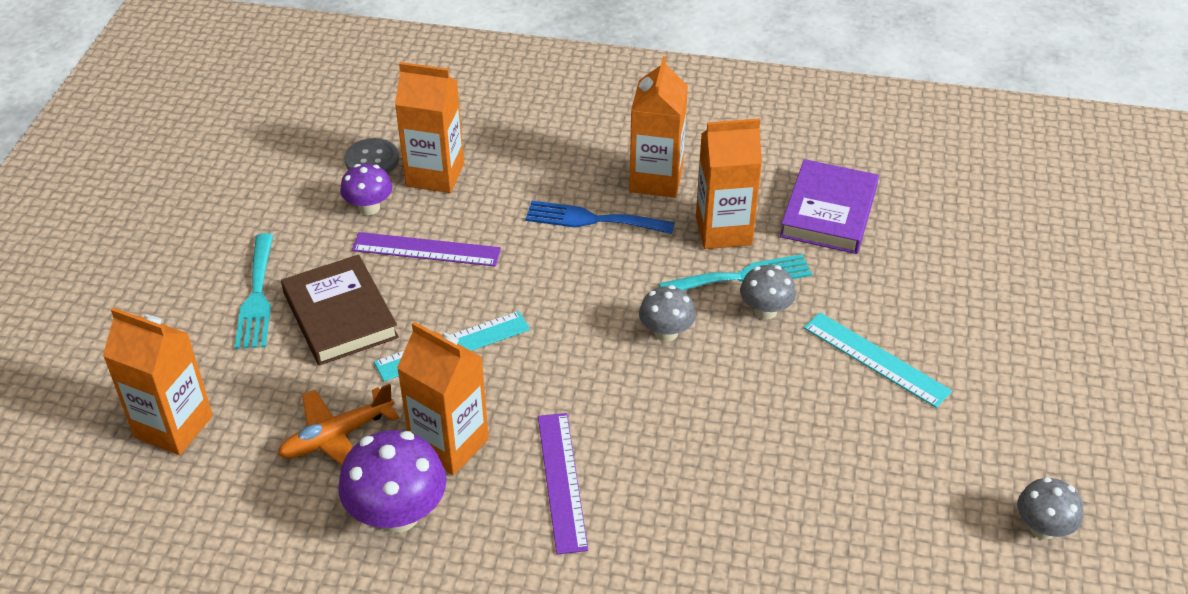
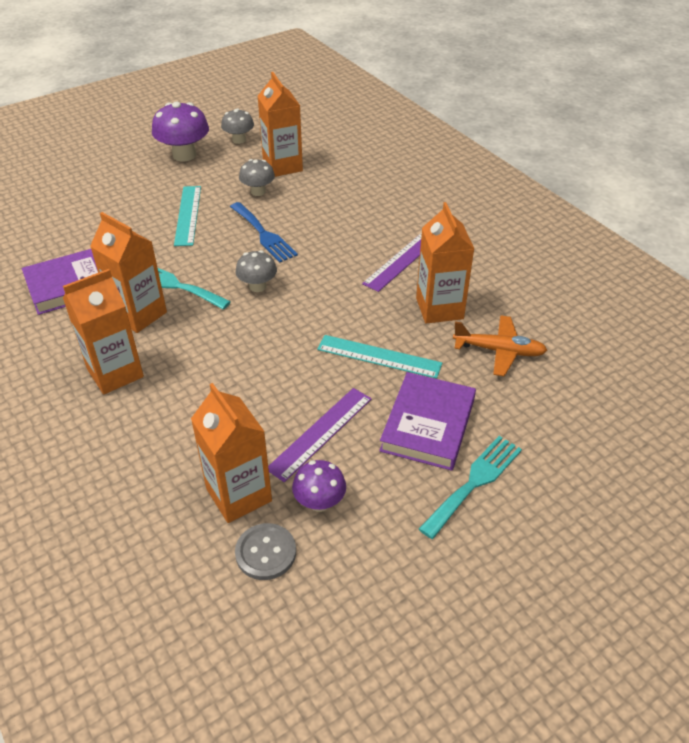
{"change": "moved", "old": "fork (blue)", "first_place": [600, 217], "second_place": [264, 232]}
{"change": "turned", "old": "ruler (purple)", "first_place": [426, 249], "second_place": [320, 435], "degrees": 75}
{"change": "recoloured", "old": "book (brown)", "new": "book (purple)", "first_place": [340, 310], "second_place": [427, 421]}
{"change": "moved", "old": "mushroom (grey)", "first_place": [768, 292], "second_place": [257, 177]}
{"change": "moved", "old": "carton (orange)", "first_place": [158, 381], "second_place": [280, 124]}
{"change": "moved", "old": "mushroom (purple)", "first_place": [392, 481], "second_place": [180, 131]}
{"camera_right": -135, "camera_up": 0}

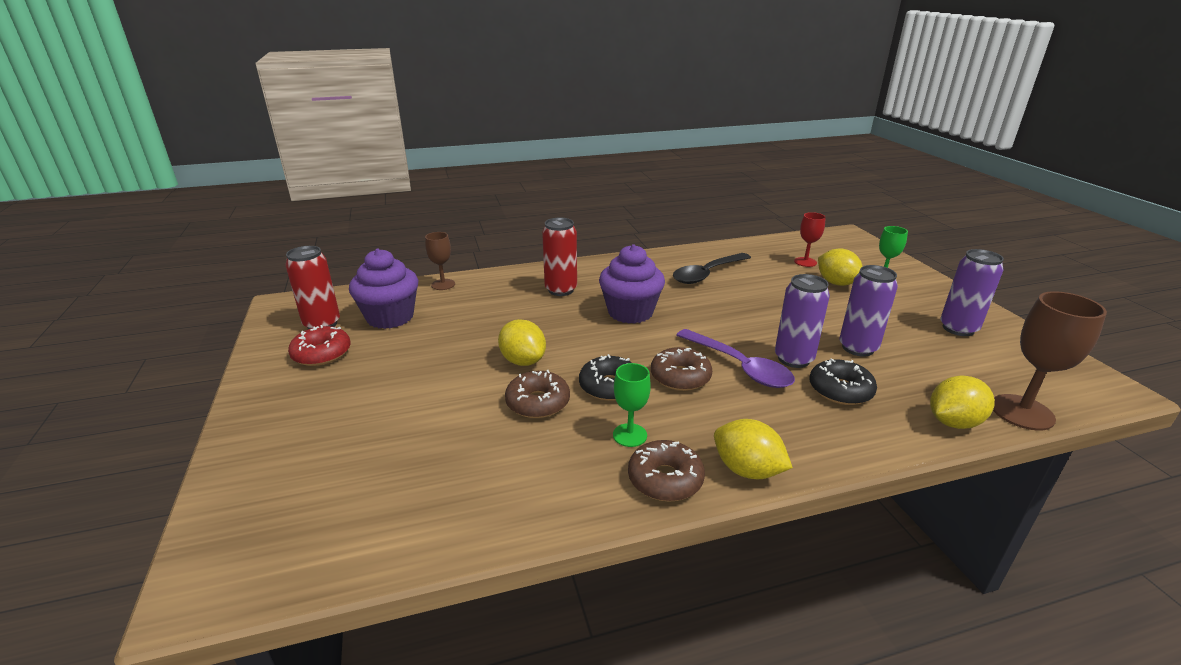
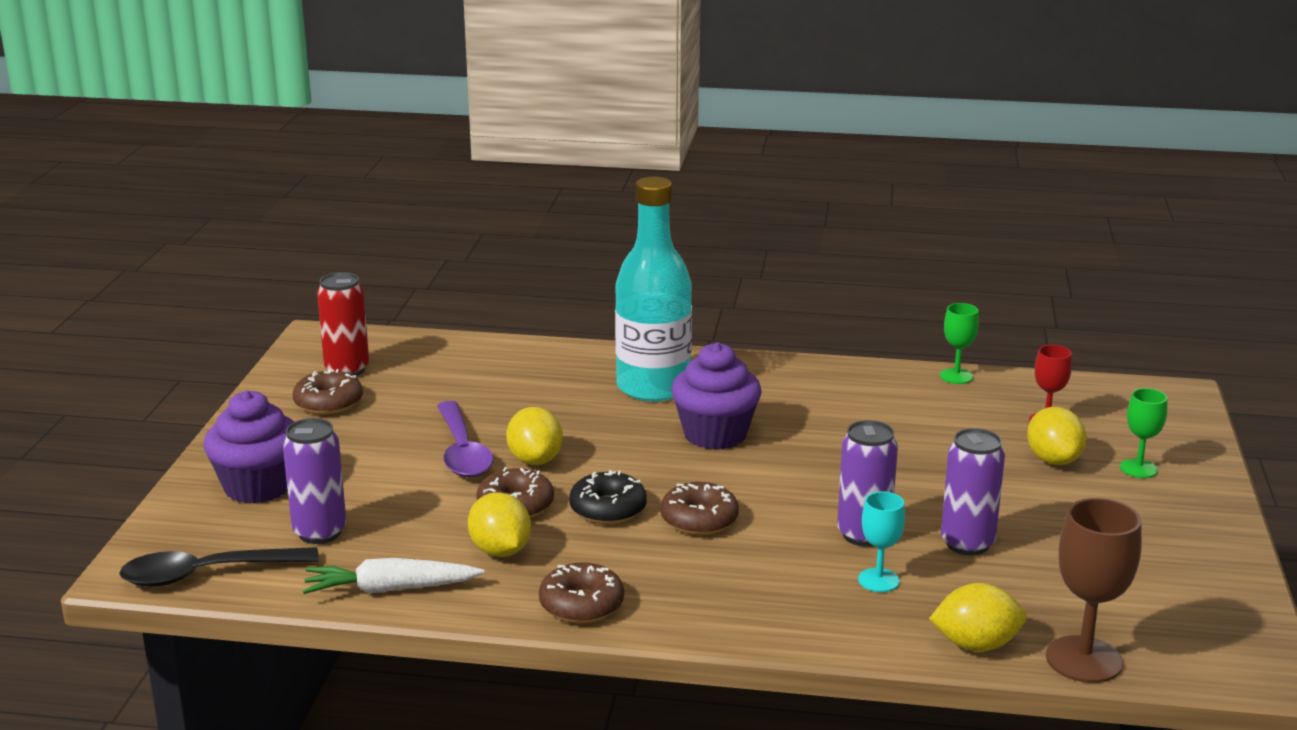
{"change": "replaced", "old": "can (red)", "new": "bottle (turquoise)", "first_place": [559, 257], "second_place": [653, 289]}
{"change": "removed", "old": "goblet (brown)", "first_place": [440, 261]}
{"change": "moved", "old": "cupcake (purple)", "first_place": [383, 289], "second_place": [248, 447]}
{"change": "moved", "old": "can (purple)", "first_place": [972, 292], "second_place": [314, 481]}
{"change": "moved", "old": "spoon (black)", "first_place": [712, 268], "second_place": [219, 567]}
{"change": "recoloured", "old": "donut (red)", "new": "donut (brown)", "first_place": [319, 345], "second_place": [328, 392]}
{"change": "moved", "old": "spoon (purple)", "first_place": [735, 358], "second_place": [465, 439]}
{"change": "replaced", "old": "donut (black)", "new": "goblet (turquoise)", "first_place": [843, 381], "second_place": [881, 542]}
{"change": "moved", "old": "goblet (green)", "first_place": [632, 405], "second_place": [959, 343]}
{"change": "moved", "old": "lemon (yellow)", "first_place": [753, 449], "second_place": [499, 524]}
{"change": "added", "new": "carrot (white)", "second_place": [393, 576]}
{"camera_right": 25, "camera_up": -5}

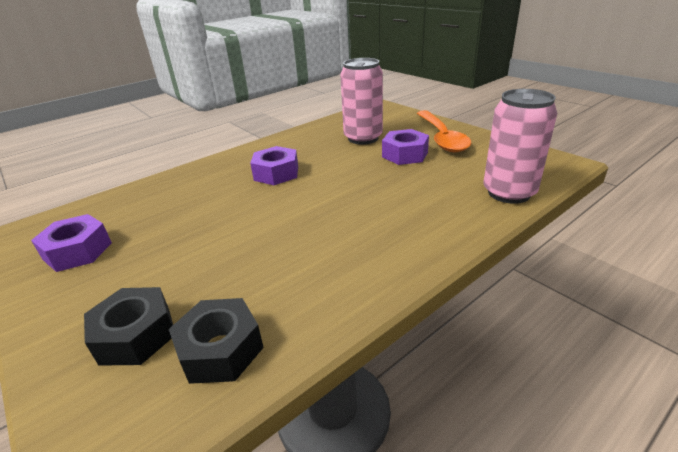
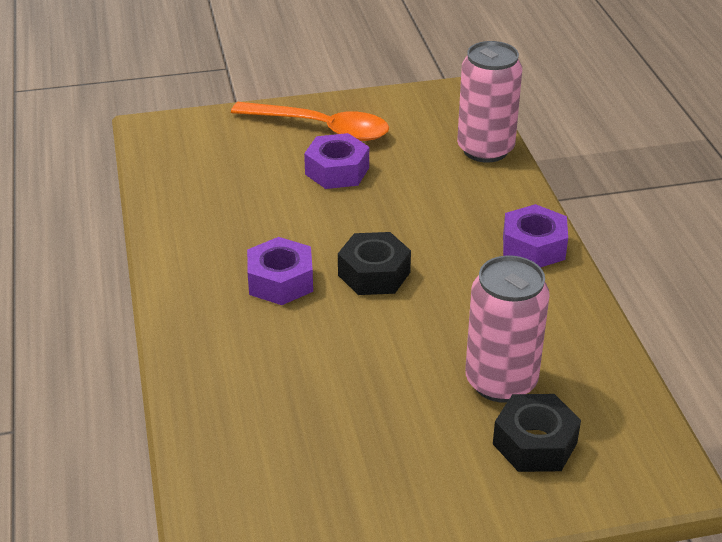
{"change": "moved", "old": "can (pink)", "first_place": [361, 101], "second_place": [507, 329]}
{"change": "moved", "old": "nut (purple)", "first_place": [71, 243], "second_place": [535, 236]}
{"change": "moved", "old": "nut (black)", "first_place": [216, 341], "second_place": [374, 263]}
{"camera_right": -65, "camera_up": 5}

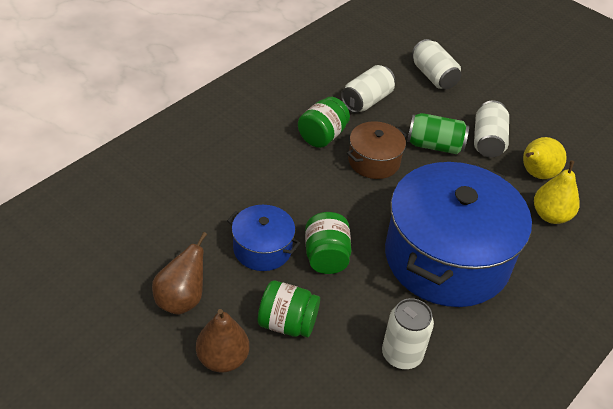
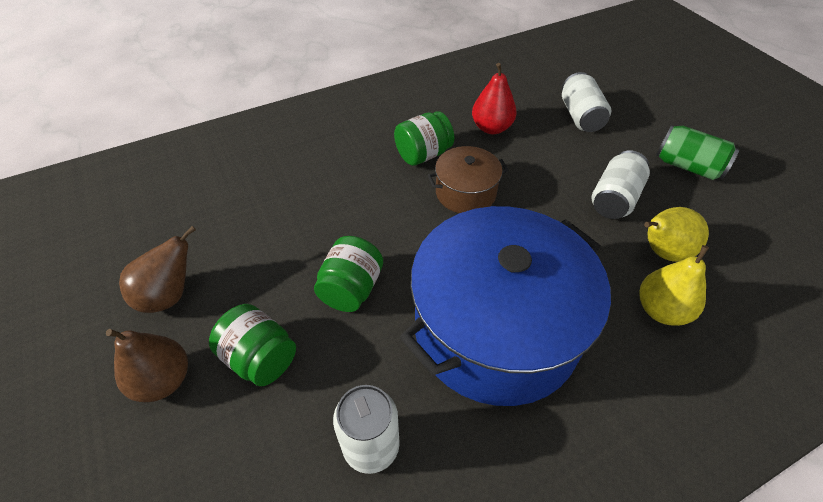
{"change": "replaced", "old": "can (white)", "new": "pear (red)", "first_place": [368, 89], "second_place": [494, 98]}
{"change": "moved", "old": "can (green)", "first_place": [438, 133], "second_place": [697, 152]}
{"change": "removed", "old": "pot (blue)", "first_place": [263, 238]}
{"camera_right": 25, "camera_up": 5}

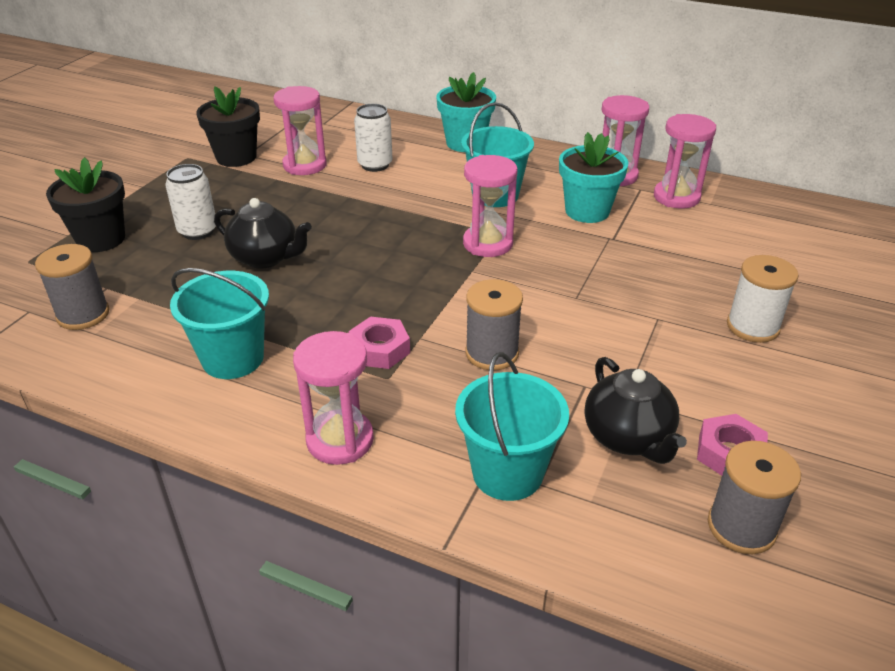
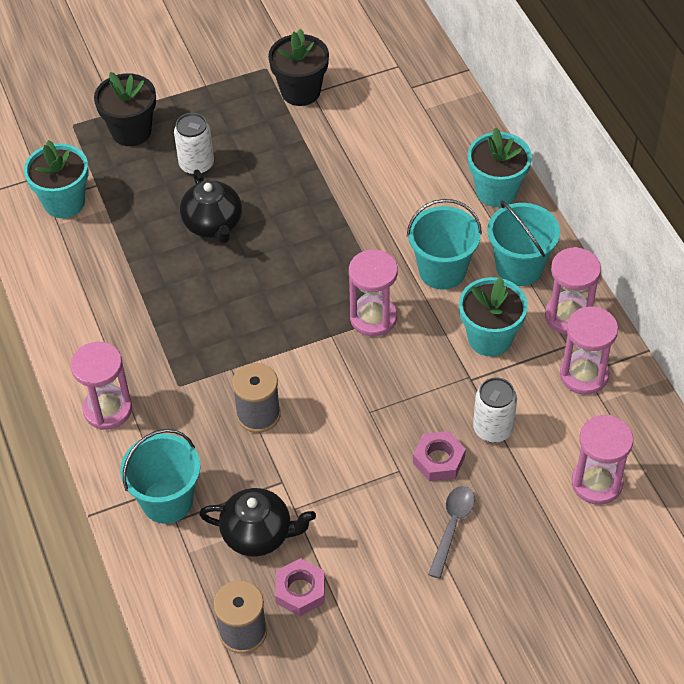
{"change": "moved", "old": "hourglass (pink)", "first_place": [300, 130], "second_place": [602, 460]}
{"change": "moved", "old": "can (white)", "first_place": [373, 138], "second_place": [495, 410]}
{"change": "replaced", "old": "spool (grey)", "new": "flower pot (turquoise)", "first_place": [72, 287], "second_place": [56, 179]}
{"change": "replaced", "old": "spool (white)", "new": "spoon (grey)", "first_place": [762, 299], "second_place": [451, 532]}
{"change": "moved", "old": "bucket (turquoise)", "first_place": [219, 323], "second_place": [523, 243]}
{"change": "moved", "old": "nut (pink)", "first_place": [379, 343], "second_place": [439, 456]}
{"change": "turned", "old": "teapot (black)", "first_place": [636, 410], "second_place": [257, 522], "degrees": -105}
{"camera_right": 45, "camera_up": 15}

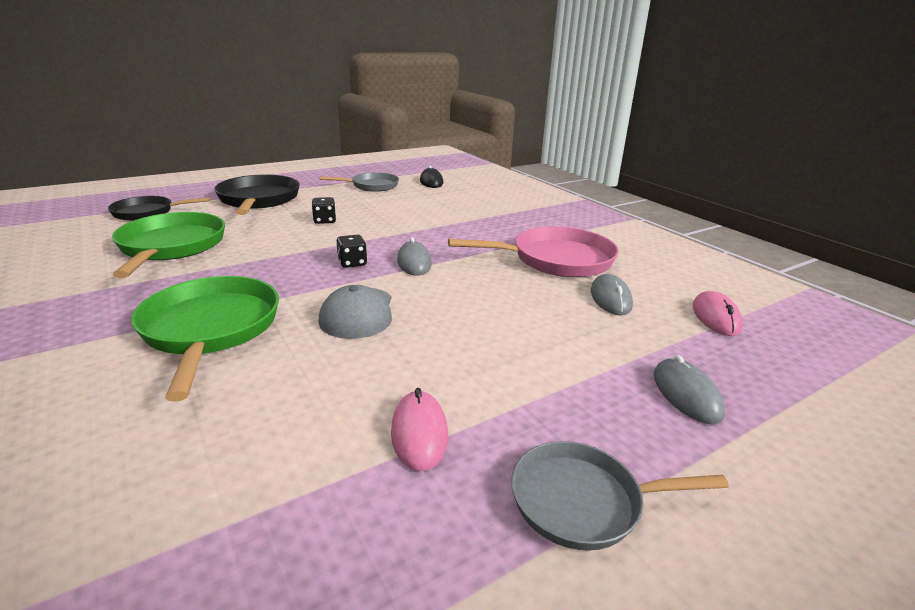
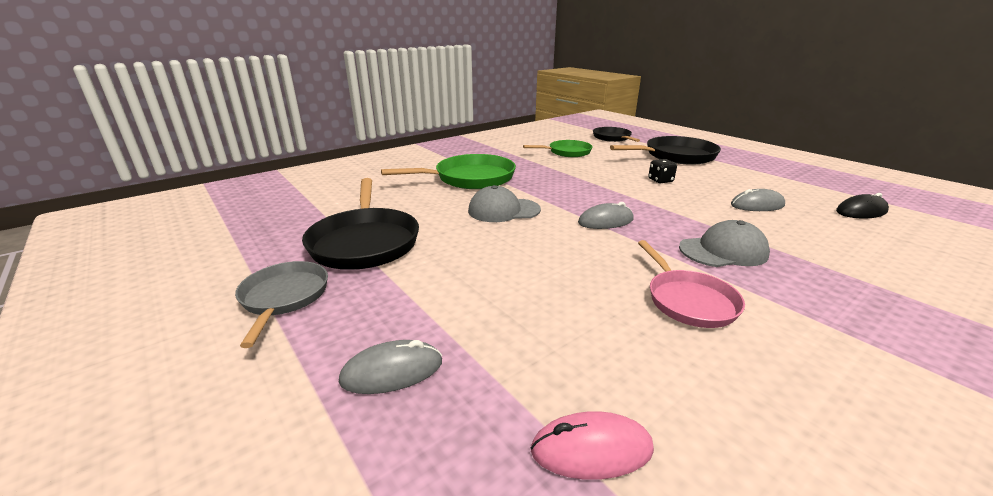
{"change": "removed", "old": "pan (grey)", "first_place": [359, 182]}
{"change": "resized", "old": "pan (green)", "first_place": [168, 245], "second_place": [557, 148], "factor": 0.63}
{"change": "resized", "old": "pan (pink)", "first_place": [533, 251], "second_place": [691, 284], "factor": 0.63}
{"change": "removed", "old": "dice (black)", "first_place": [351, 251]}
{"change": "moved", "old": "mouse (grey)", "first_place": [612, 294], "second_place": [758, 200]}
{"change": "replaced", "old": "mouse (pink)", "new": "pan (black)", "first_place": [419, 429], "second_place": [360, 224]}
{"change": "added", "new": "cap (grey)", "second_place": [724, 243]}
{"camera_right": 85, "camera_up": 0}

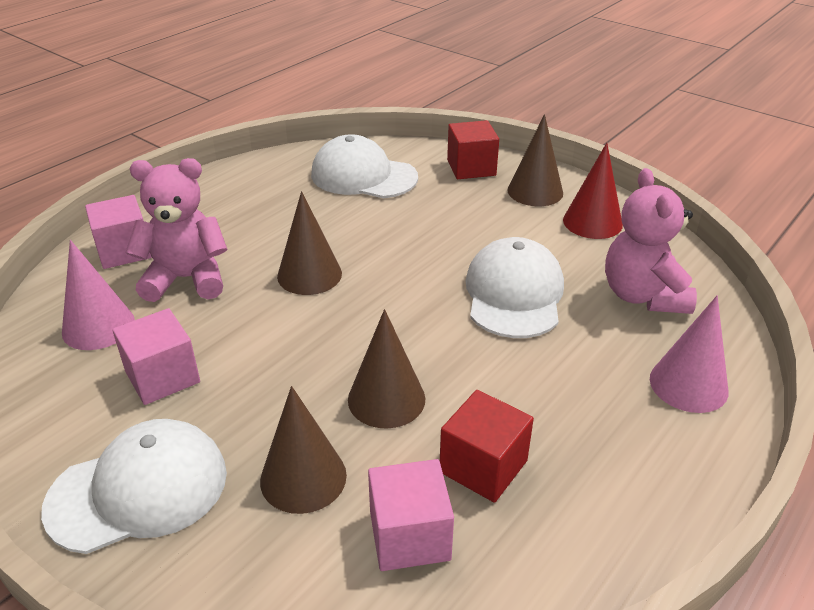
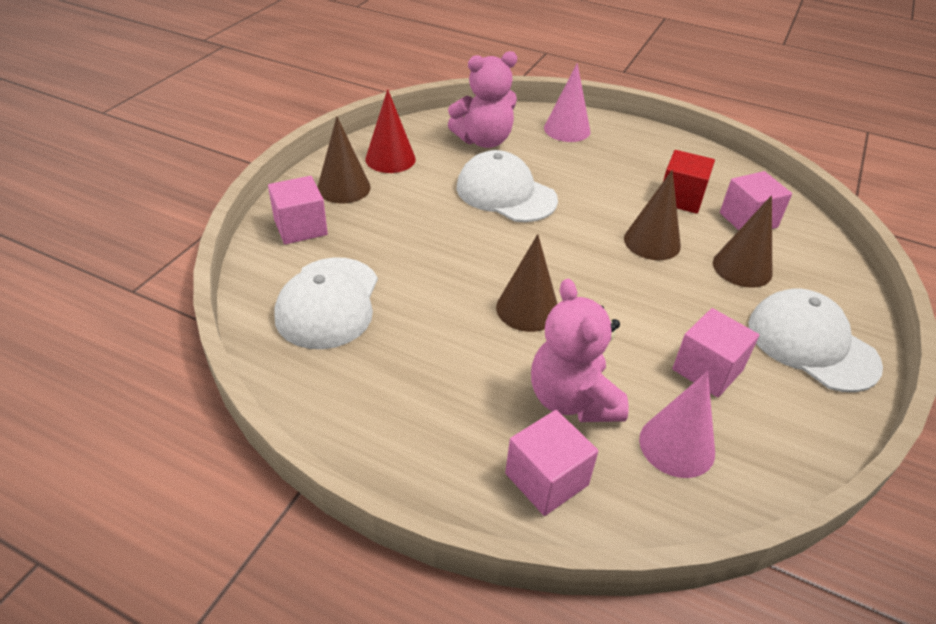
{"change": "recoloured", "old": "cube (red)", "new": "cube (pink)", "first_place": [473, 149], "second_place": [298, 210]}
{"change": "turned", "old": "cap (white)", "first_place": [515, 287], "second_place": [507, 186], "degrees": 45}
{"camera_right": -105, "camera_up": 5}

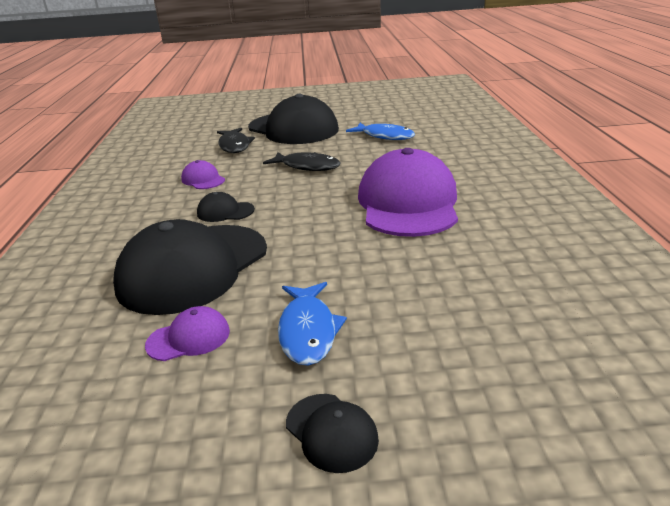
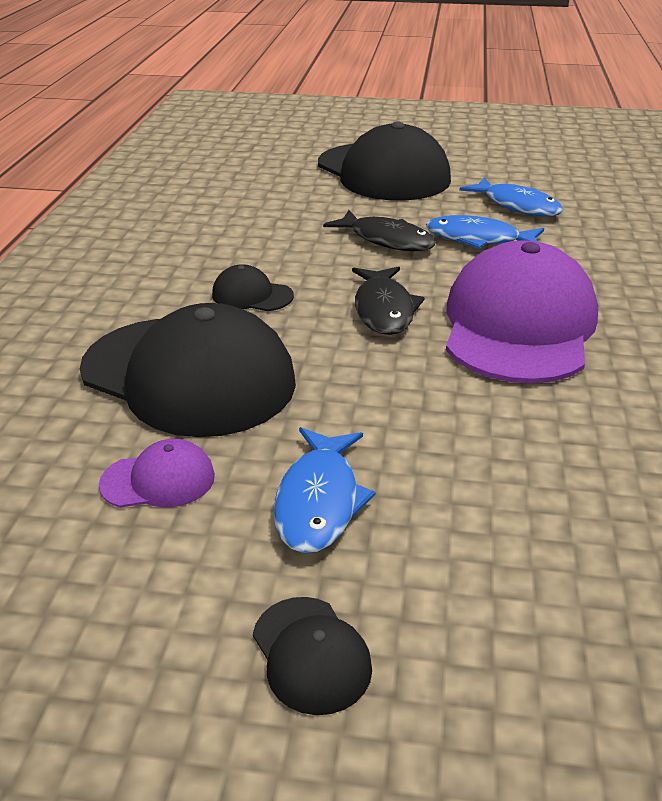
{"change": "moved", "old": "fish (black)", "first_place": [236, 140], "second_place": [388, 300]}
{"change": "removed", "old": "cap (purple)", "first_place": [203, 174]}
{"change": "turned", "old": "cap (black)", "first_place": [190, 267], "second_place": [188, 370], "degrees": -105}
{"change": "added", "new": "fish (blue)", "second_place": [485, 232]}
{"camera_right": 10, "camera_up": 5}

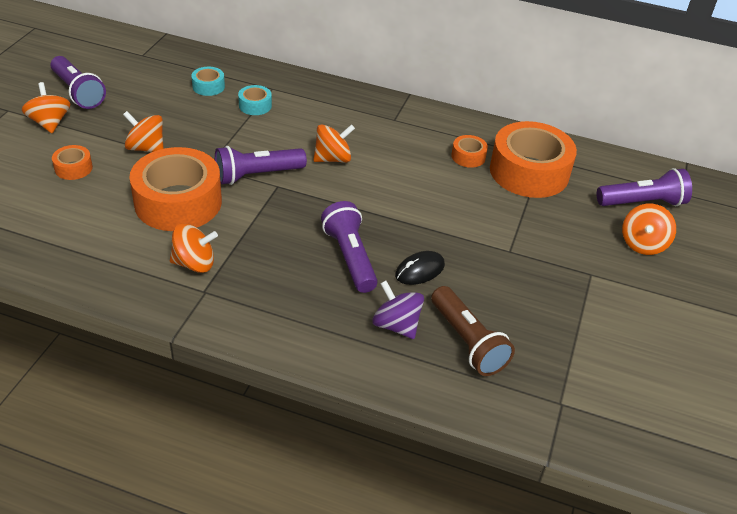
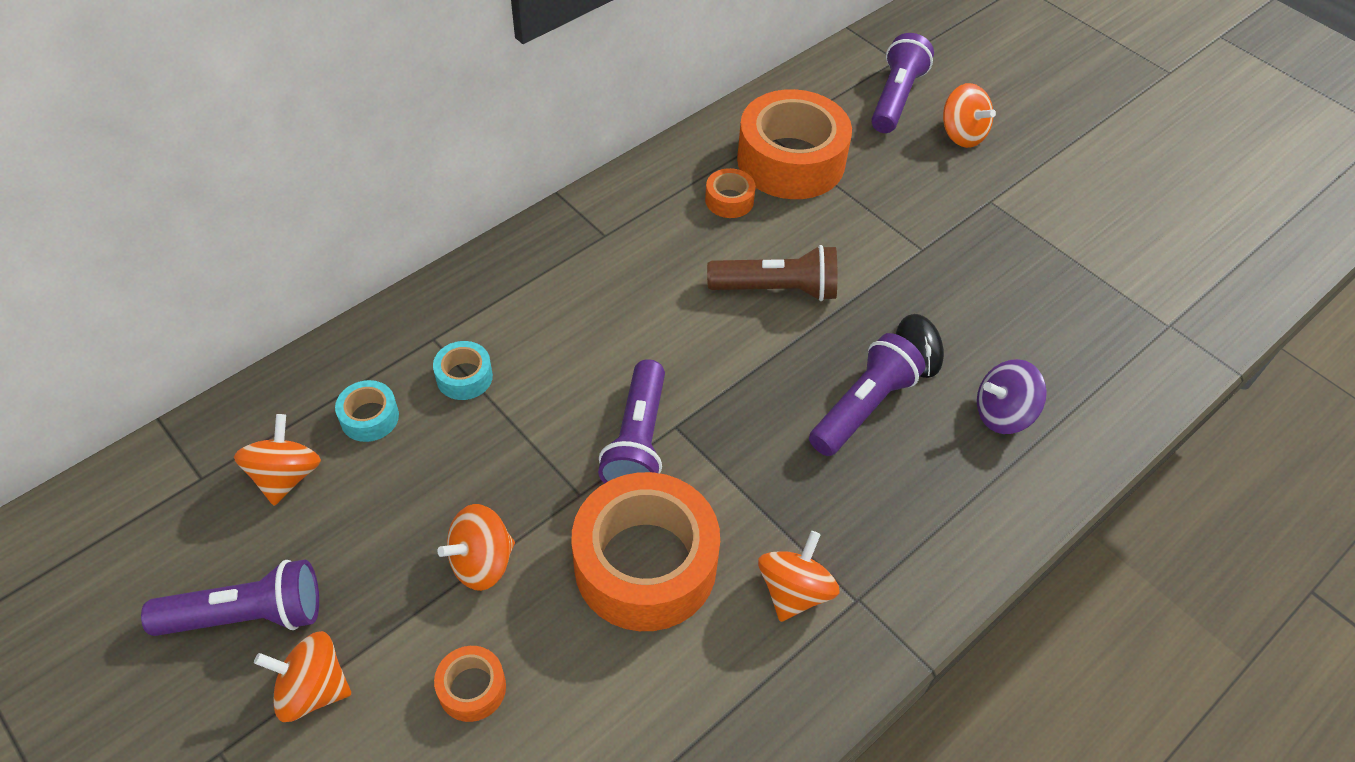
{"change": "moved", "old": "spinning top (orange)", "first_place": [334, 143], "second_place": [277, 460]}
{"change": "turned", "old": "flashlight (purple)", "first_place": [349, 247], "second_place": [867, 394], "degrees": 120}
{"change": "moved", "old": "flashlight (brown)", "first_place": [473, 331], "second_place": [772, 273]}
{"camera_right": -60, "camera_up": 10}

